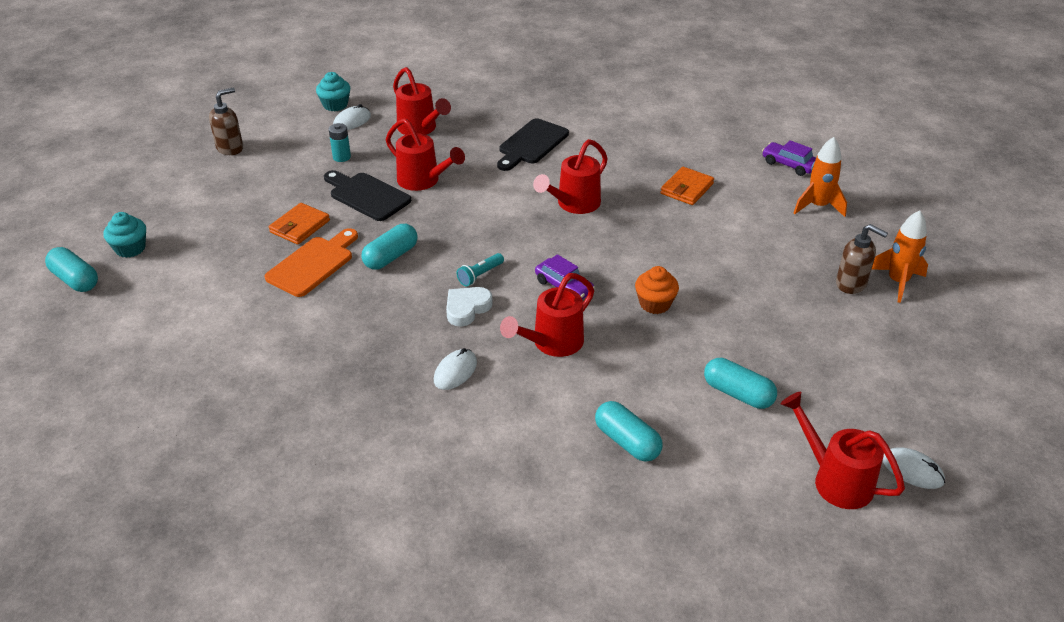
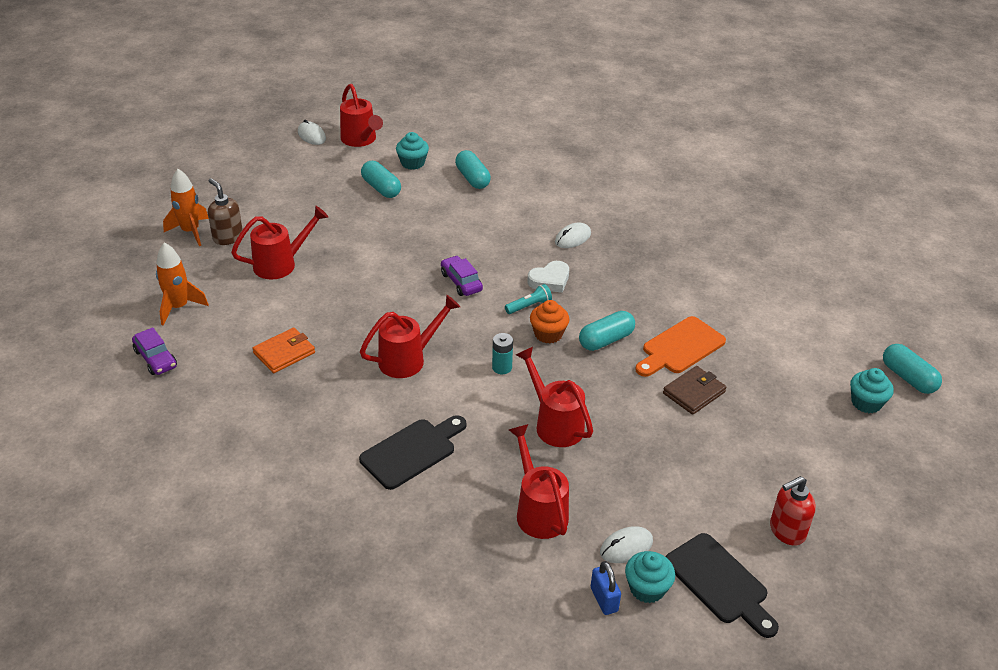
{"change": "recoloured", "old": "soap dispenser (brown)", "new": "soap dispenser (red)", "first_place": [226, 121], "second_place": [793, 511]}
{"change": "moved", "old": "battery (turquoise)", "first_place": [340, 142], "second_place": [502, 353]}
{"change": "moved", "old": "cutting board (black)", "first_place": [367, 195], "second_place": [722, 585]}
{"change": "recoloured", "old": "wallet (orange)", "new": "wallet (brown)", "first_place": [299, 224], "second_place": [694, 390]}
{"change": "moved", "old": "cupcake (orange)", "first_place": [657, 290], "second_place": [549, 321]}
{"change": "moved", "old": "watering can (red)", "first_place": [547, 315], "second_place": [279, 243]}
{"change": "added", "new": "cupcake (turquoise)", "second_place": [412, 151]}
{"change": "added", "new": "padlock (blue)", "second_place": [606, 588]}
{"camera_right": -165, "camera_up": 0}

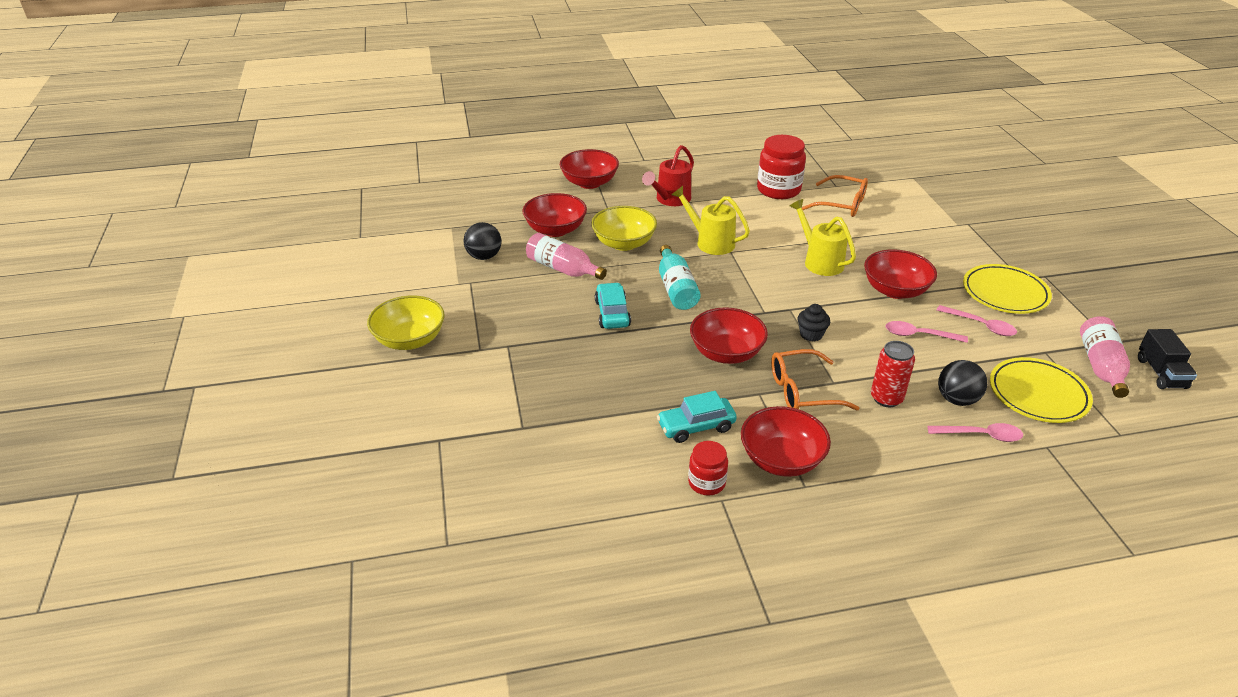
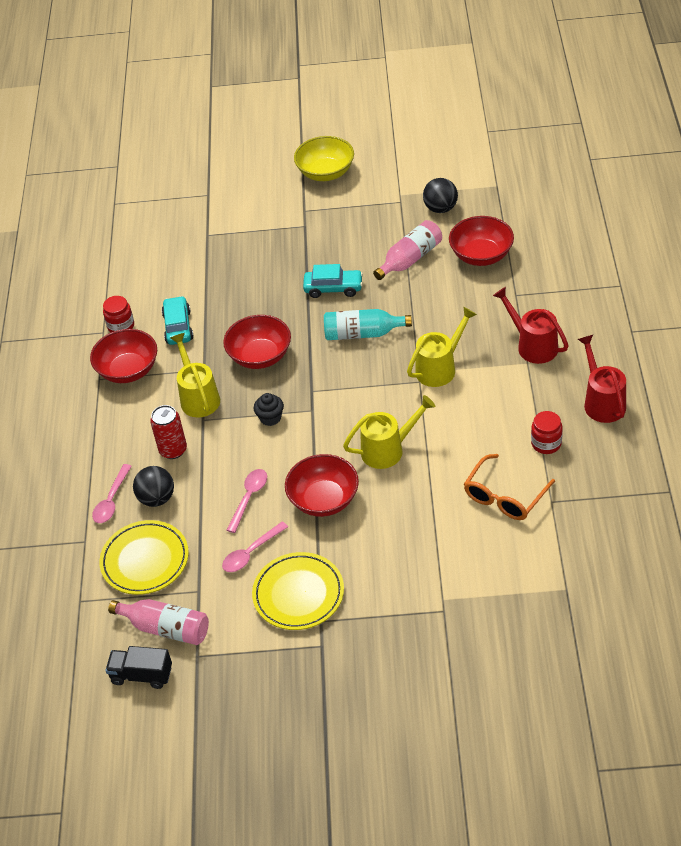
{"change": "resized", "old": "jar (red)", "first_place": [781, 167], "second_place": [547, 432], "factor": 0.57}
{"change": "removed", "old": "bowl (red)", "first_place": [589, 169]}
{"change": "removed", "old": "bowl (yellow)", "first_place": [624, 228]}
{"change": "replaced", "old": "glasses (orange)", "new": "watering can (yellow)", "first_place": [815, 380], "second_place": [195, 375]}
{"change": "added", "new": "watering can (red)", "second_place": [602, 379]}
{"camera_right": 105, "camera_up": 10}

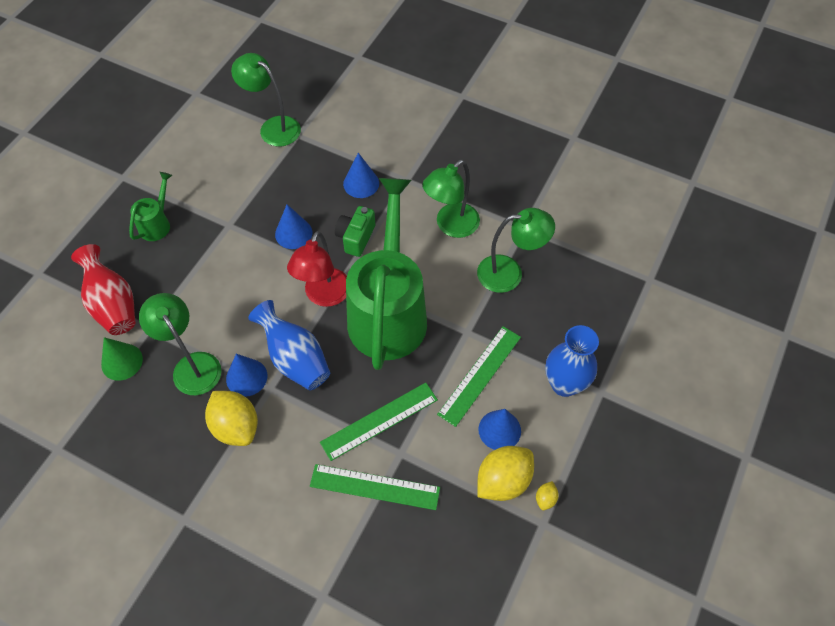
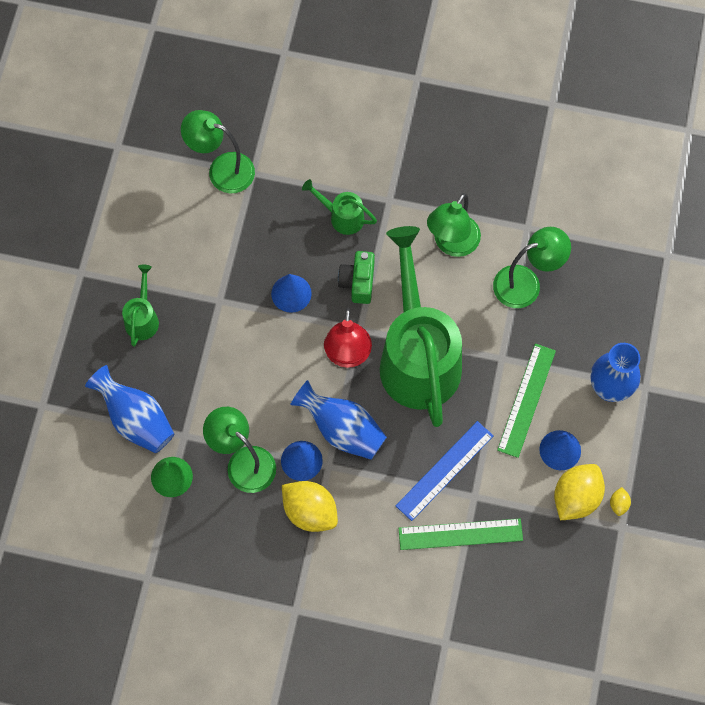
{"change": "replaced", "old": "cone (blue)", "new": "watering can (green)", "first_place": [361, 175], "second_place": [339, 207]}
{"change": "recoloured", "old": "vase (red)", "new": "vase (blue)", "first_place": [103, 289], "second_place": [129, 409]}
{"change": "recoloured", "old": "ruler (green)", "new": "ruler (blue)", "first_place": [379, 422], "second_place": [445, 471]}
{"camera_right": -15, "camera_up": 10}

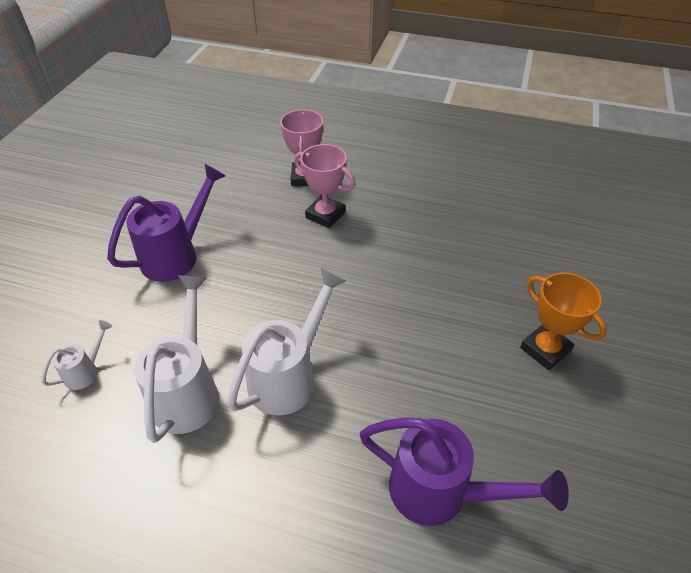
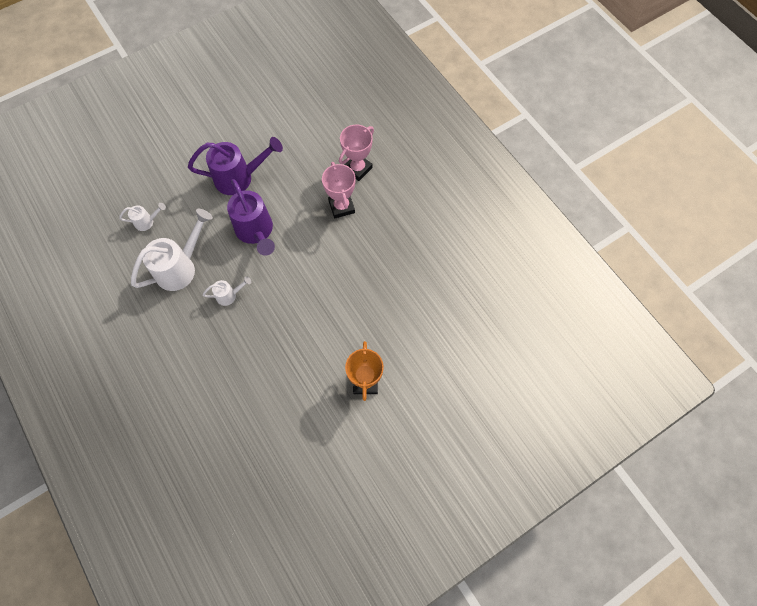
{"change": "resized", "old": "watering can (white)", "first_place": [287, 342], "second_place": [227, 291], "factor": 0.49}
{"change": "moved", "old": "watering can (purple)", "first_place": [464, 471], "second_place": [251, 217]}
{"camera_right": 40, "camera_up": 20}

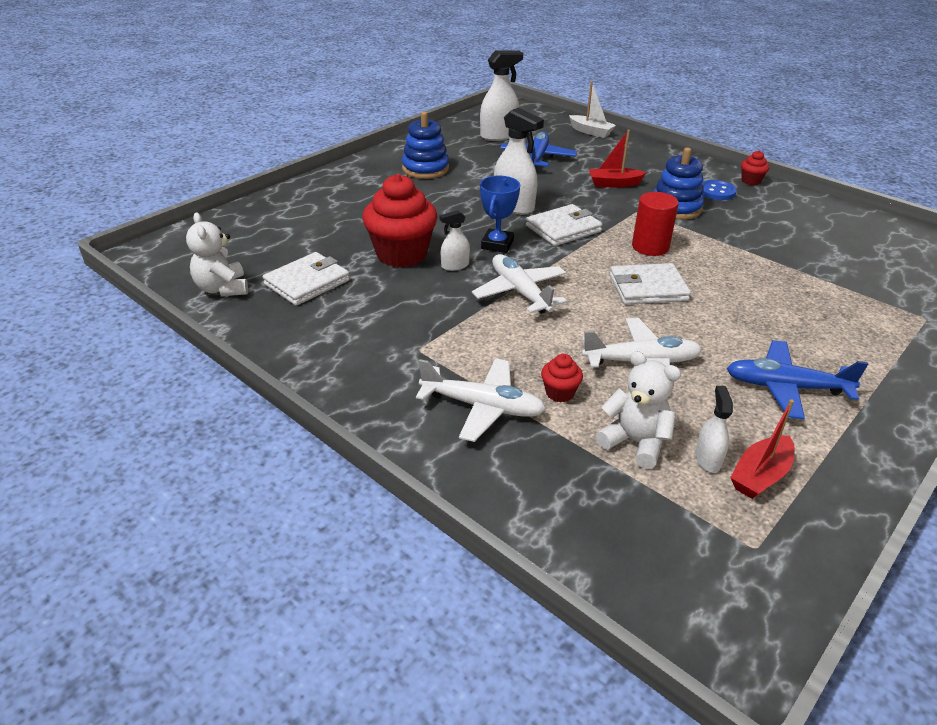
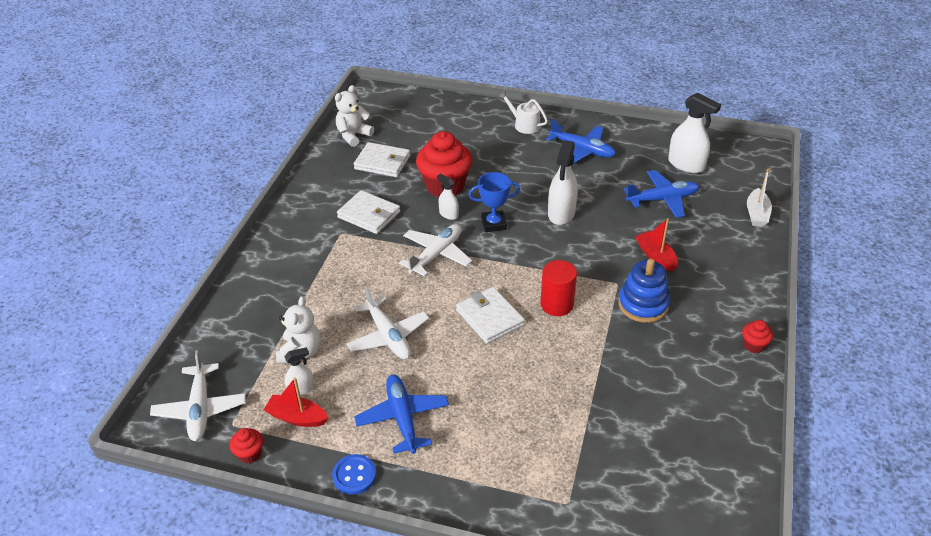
{"change": "replaced", "old": "stacking toy (blue)", "new": "plane (blue)", "first_place": [425, 145], "second_place": [581, 141]}
{"change": "moved", "old": "button (blue)", "first_place": [719, 190], "second_place": [354, 474]}
{"change": "moved", "old": "wallet (white)", "first_place": [564, 225], "second_place": [368, 212]}
{"change": "moved", "old": "cupcake (red)", "first_place": [562, 378], "second_place": [246, 445]}
{"change": "moved", "old": "plane (white)", "first_place": [481, 400], "second_place": [198, 395]}
{"change": "added", "new": "watering can (white)", "second_place": [523, 112]}
{"camera_right": 65, "camera_up": 5}

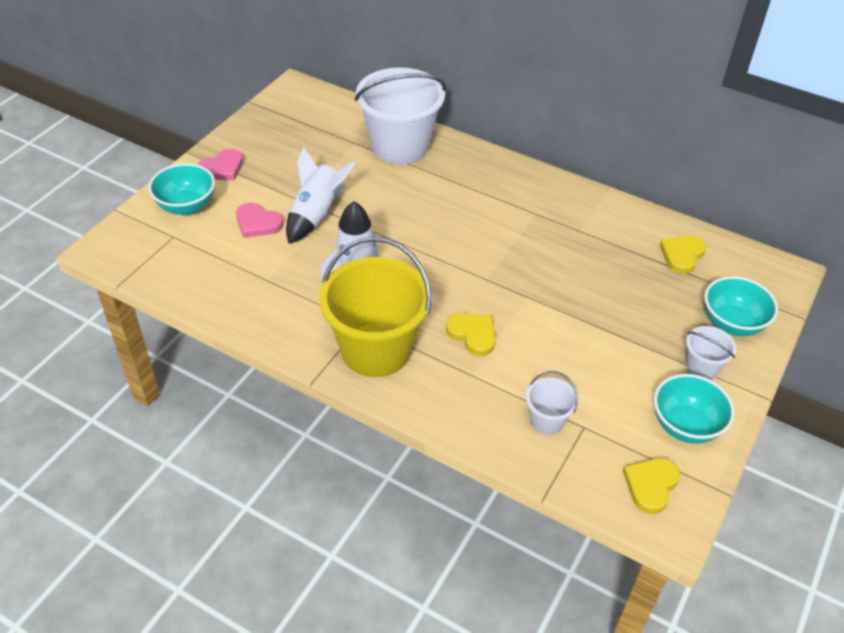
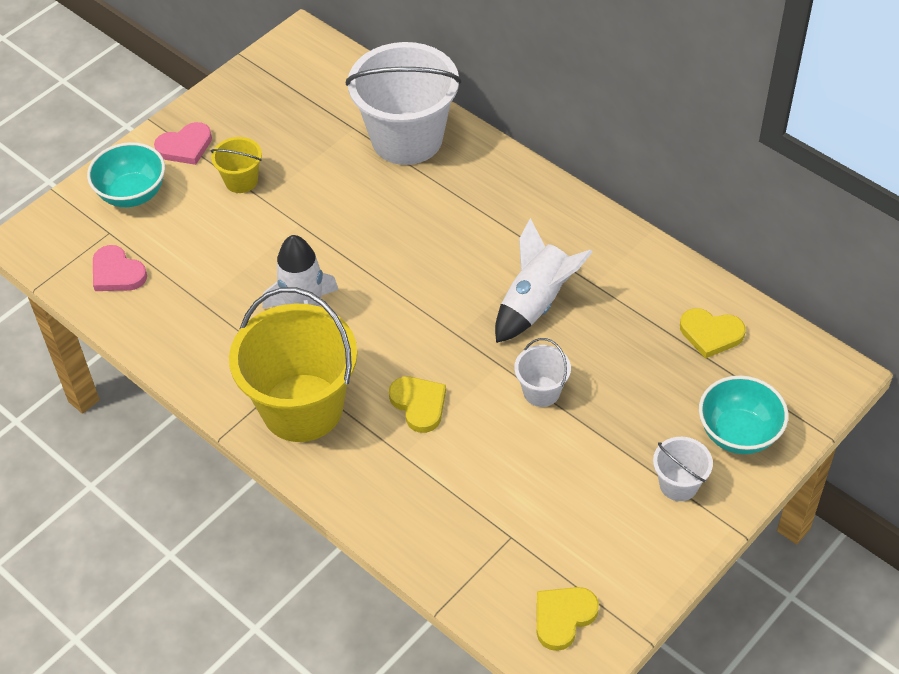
{"change": "moved", "old": "rocket (white)", "first_place": [320, 195], "second_place": [544, 280]}
{"change": "moved", "old": "heart (pink)", "first_place": [259, 220], "second_place": [120, 268]}
{"change": "turned", "old": "heart (yellow)", "first_place": [683, 255], "second_place": [713, 333], "degrees": -120}
{"change": "moved", "old": "bucket (white)", "first_place": [552, 403], "second_place": [542, 372]}
{"change": "removed", "old": "bowl (turquoise)", "first_place": [694, 409]}
{"change": "added", "new": "bucket (yellow)", "second_place": [236, 165]}
{"camera_right": 15, "camera_up": 5}

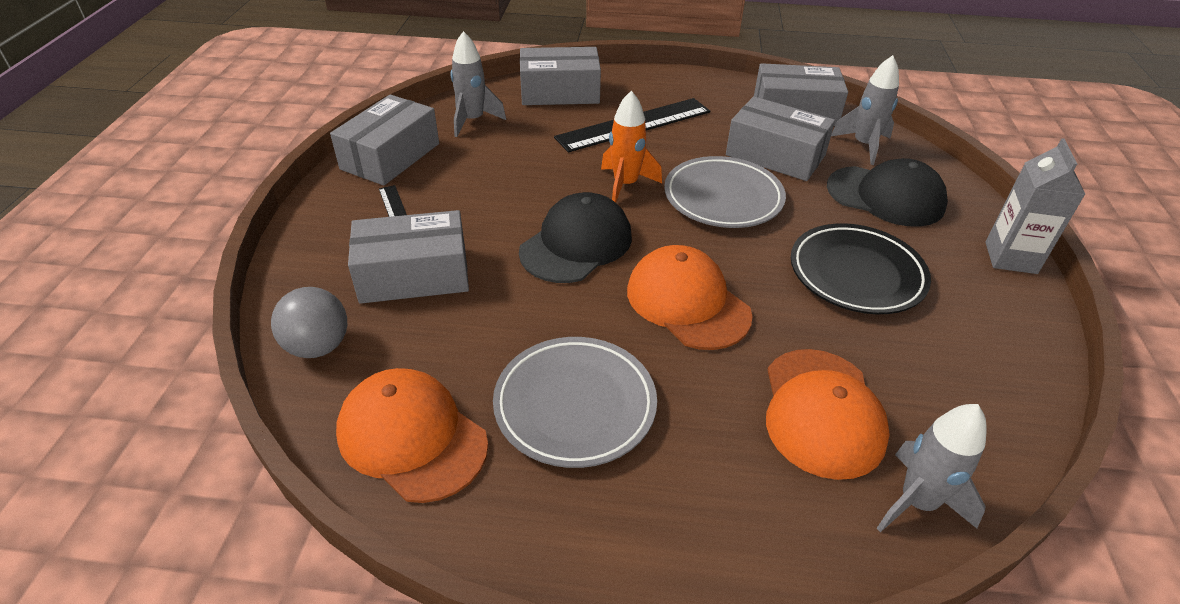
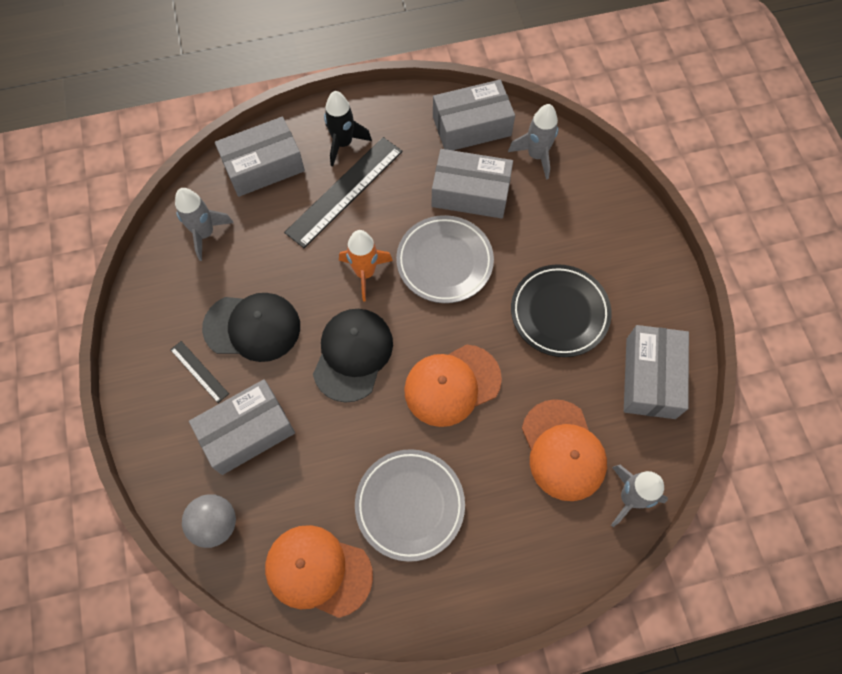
{"change": "moved", "old": "box (grey)", "first_place": [384, 140], "second_place": [656, 372]}
{"change": "removed", "old": "carton (grey)", "first_place": [1035, 206]}
{"change": "moved", "old": "cap (black)", "first_place": [887, 192], "second_place": [251, 327]}
{"change": "turned", "old": "cap (orange)", "first_place": [690, 297], "second_place": [453, 385], "degrees": -60}
{"change": "added", "new": "rocket (black)", "second_place": [348, 129]}
{"camera_right": -20, "camera_up": 25}

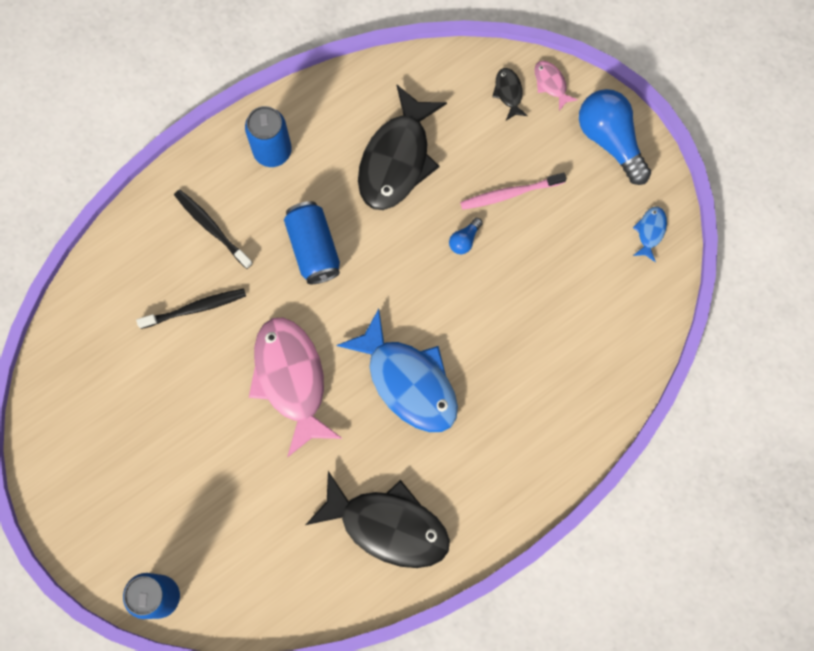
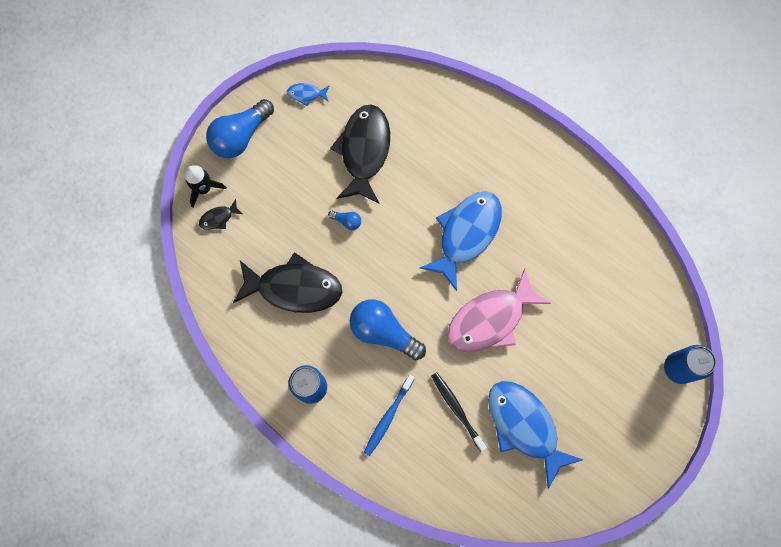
{"change": "replaced", "old": "fish (pink)", "new": "rocket (black)", "first_place": [556, 86], "second_place": [206, 186]}
{"change": "removed", "old": "toothbrush (pink)", "first_place": [513, 191]}
{"change": "recoloured", "old": "toothbrush (black)", "new": "toothbrush (blue)", "first_place": [213, 229], "second_place": [389, 415]}
{"change": "replaced", "old": "can (blue)", "new": "light bulb (blue)", "first_place": [312, 242], "second_place": [388, 329]}
{"change": "moved", "old": "fish (black)", "first_place": [377, 519], "second_place": [360, 153]}
{"change": "added", "new": "fish (blue)", "second_place": [535, 435]}
{"camera_right": -105, "camera_up": 0}

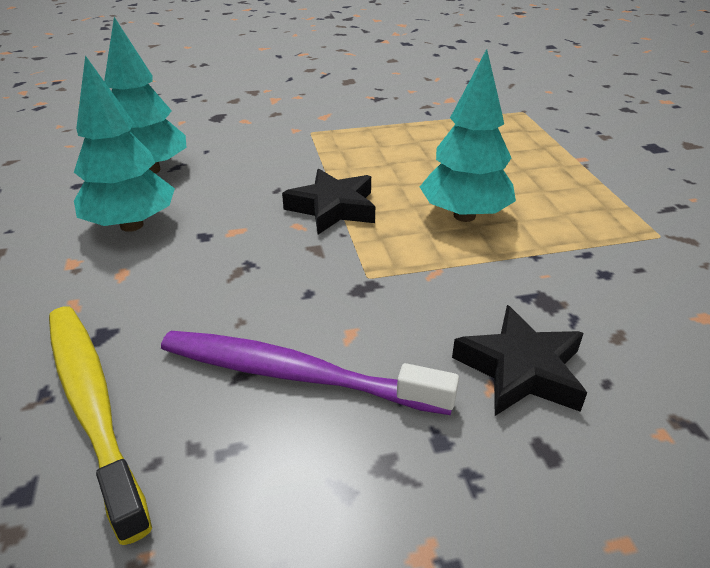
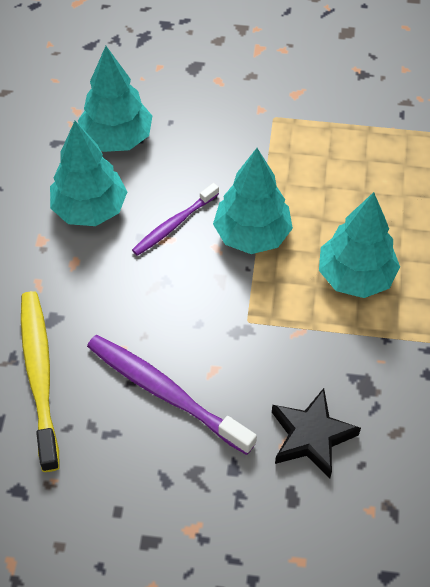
{"change": "replaced", "old": "star (black)", "new": "tree (turquoise)", "first_place": [328, 202], "second_place": [253, 201]}
{"change": "added", "new": "toothbrush (purple)", "second_place": [175, 219]}
{"camera_right": 20, "camera_up": 20}

